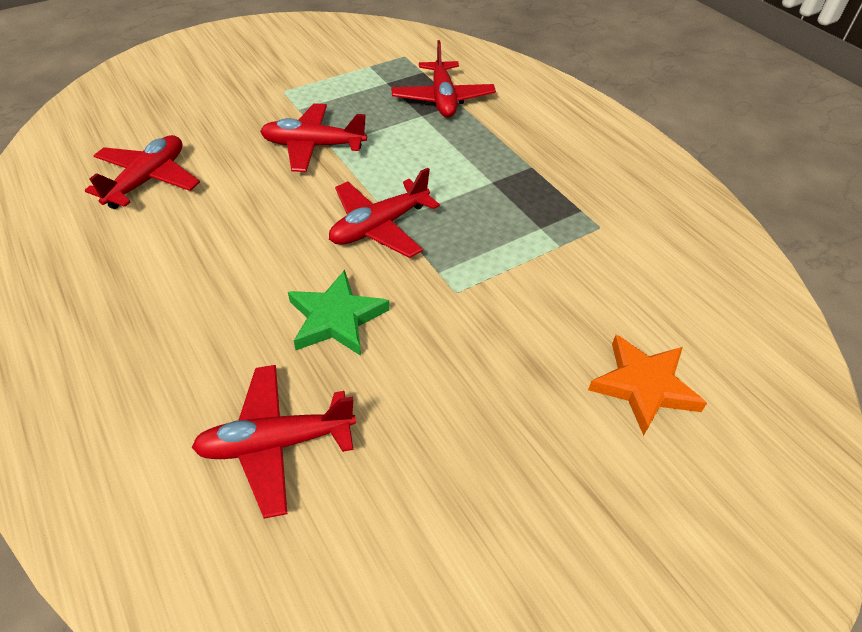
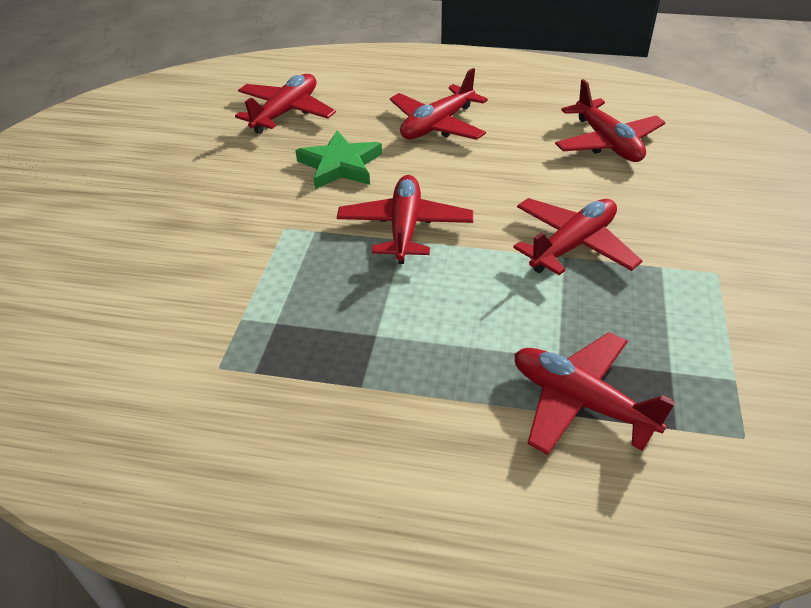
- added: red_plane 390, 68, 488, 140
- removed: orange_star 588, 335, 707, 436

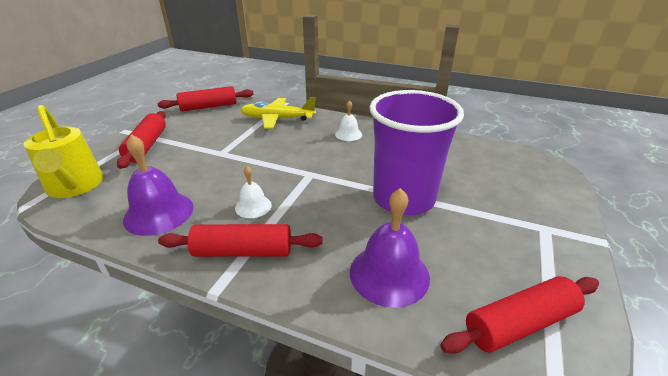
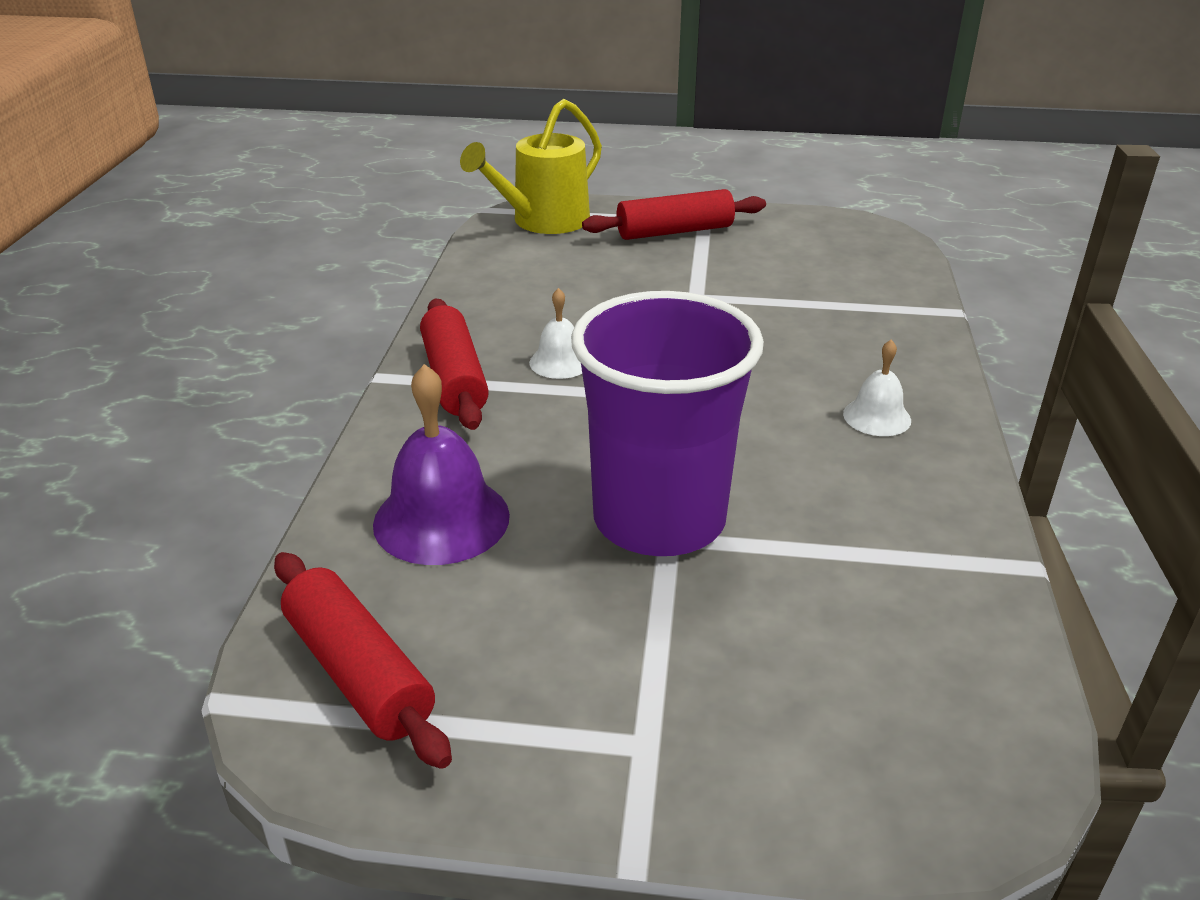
- removed: purple_bell 123, 134, 194, 236
- removed: red_rolling_pin 158, 86, 253, 111
- removed: yellow_plane 241, 97, 316, 129

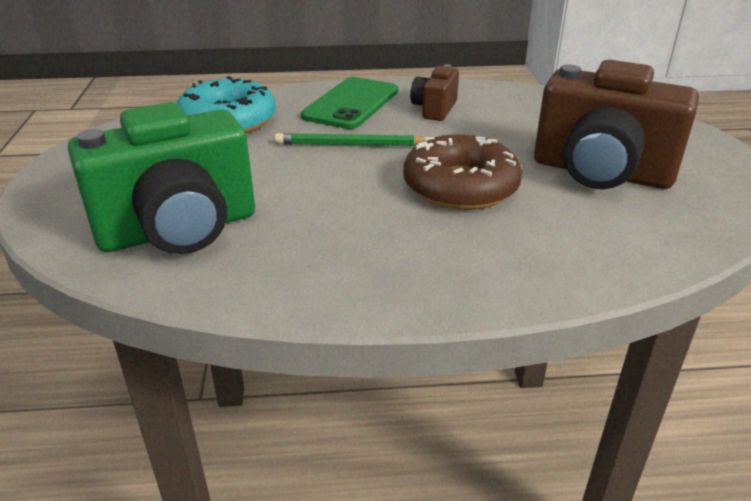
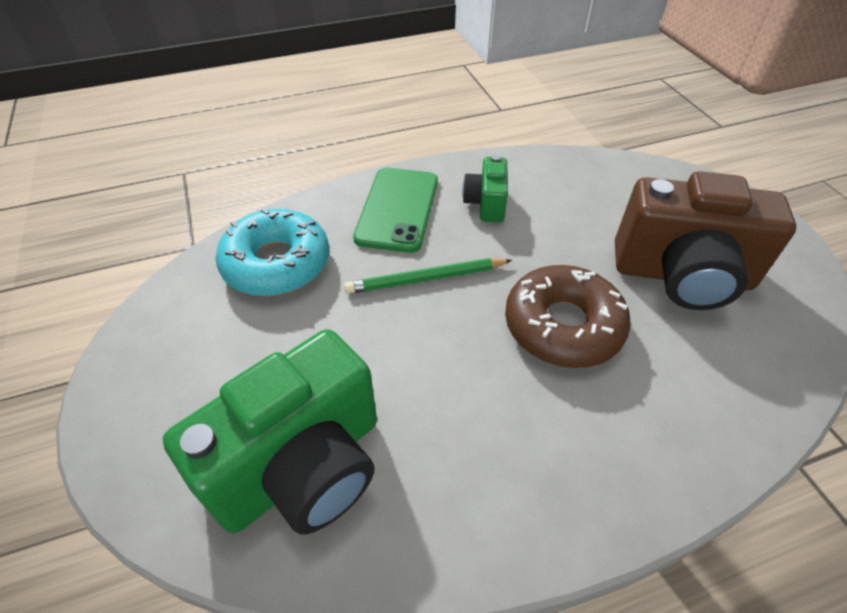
- recoloured: brown_camera 410, 64, 459, 121 to green_camera 462, 155, 508, 222

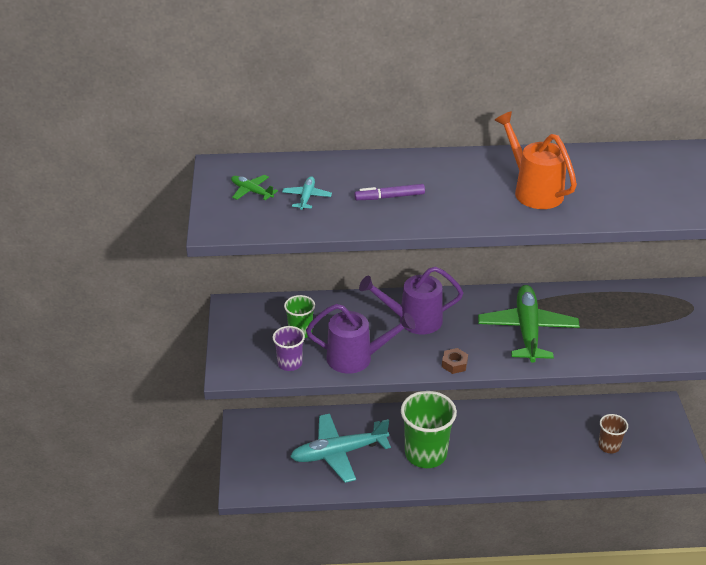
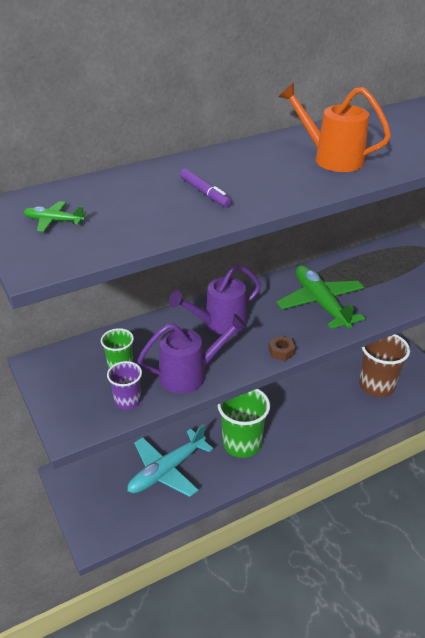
- turned: purple_marker 354, 184, 425, 200 = 180, 168, 232, 207 90 degrees counterclockwise
- resized: brown_cup 598, 414, 628, 453 = 359, 334, 410, 397 x1.93
- removed: turquoise_plane 282, 176, 332, 210

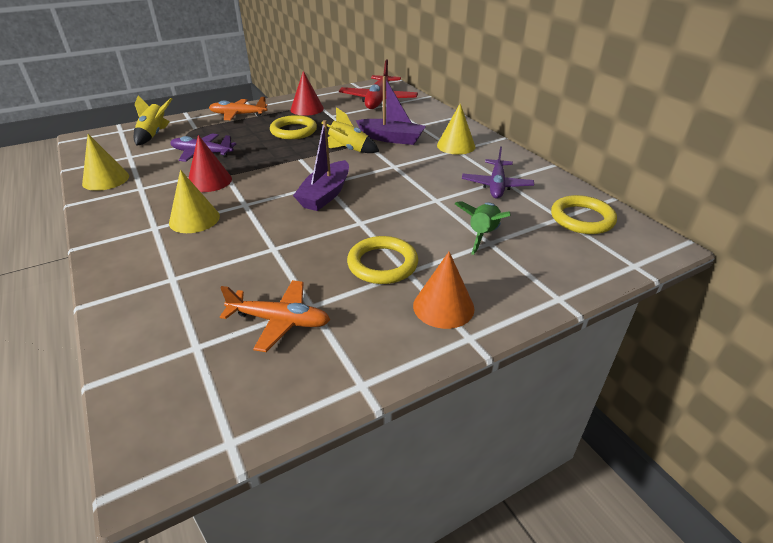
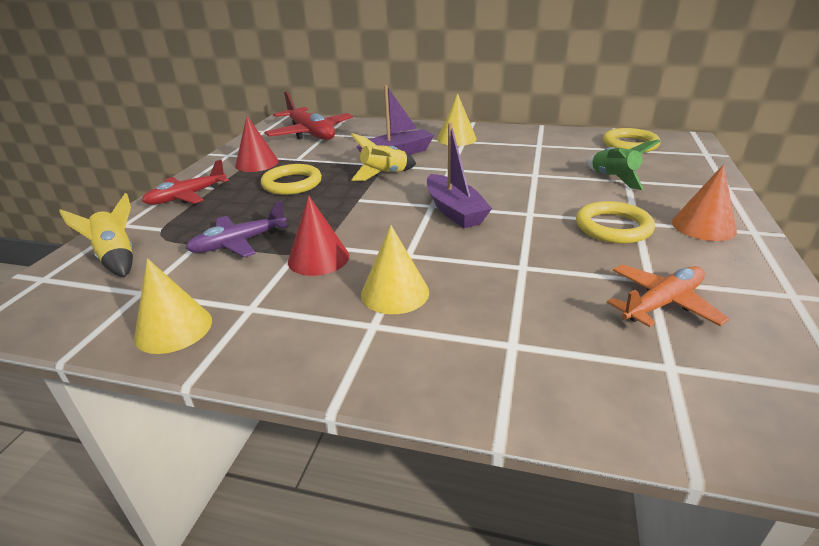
- recoloured: orange_plane 209, 97, 268, 120 to red_plane 142, 160, 229, 205
- removed: purple_plane 462, 146, 534, 199

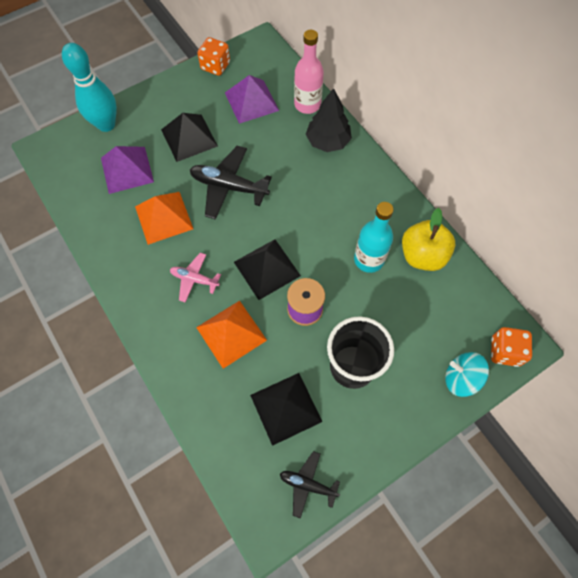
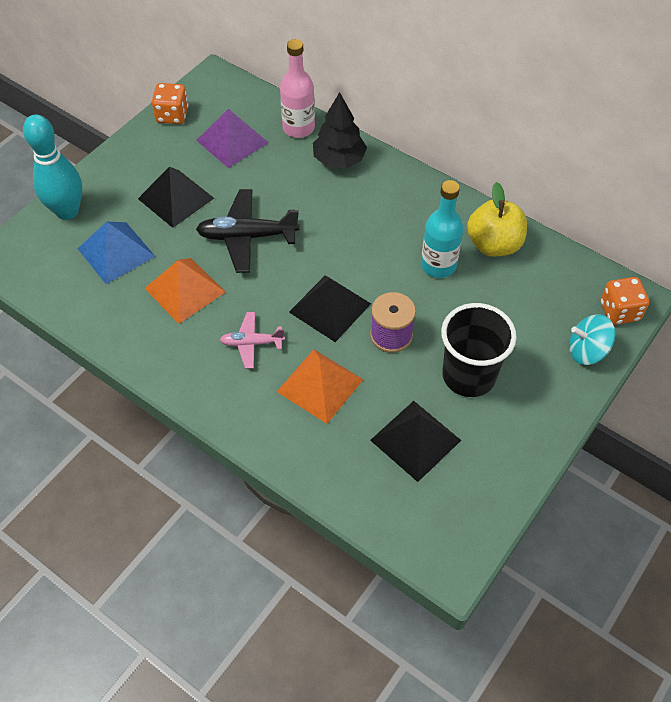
- recoloured: purple_pyramid 101, 146, 154, 194 to blue_pyramid 78, 222, 156, 284
- removed: black_plane 280, 451, 340, 519

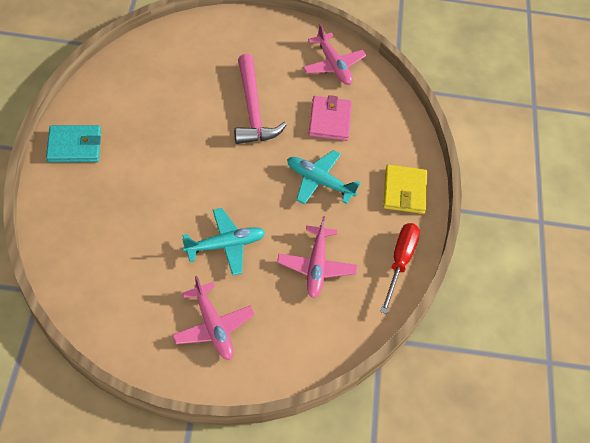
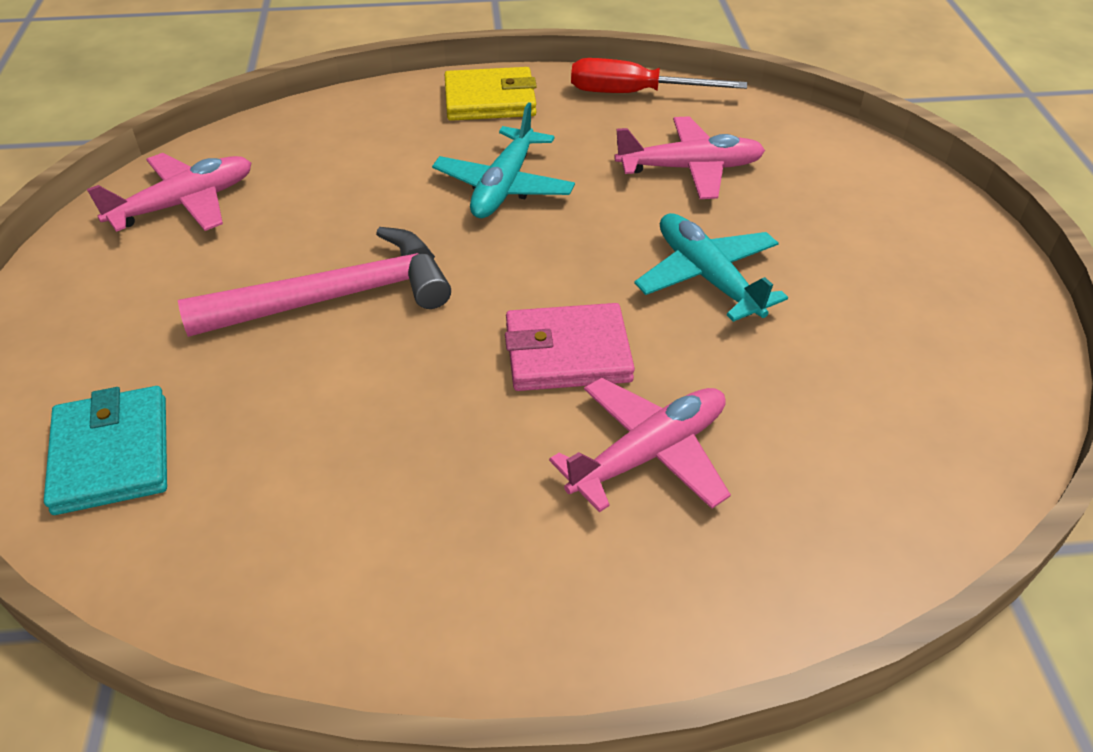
- moved: turquoise_wallet 46, 125, 101, 163 to 44, 386, 167, 515
- moved: pink_wallet 309, 95, 352, 141 to 505, 303, 635, 391
- moved: pink_plane 172, 276, 255, 360 to 549, 377, 731, 512

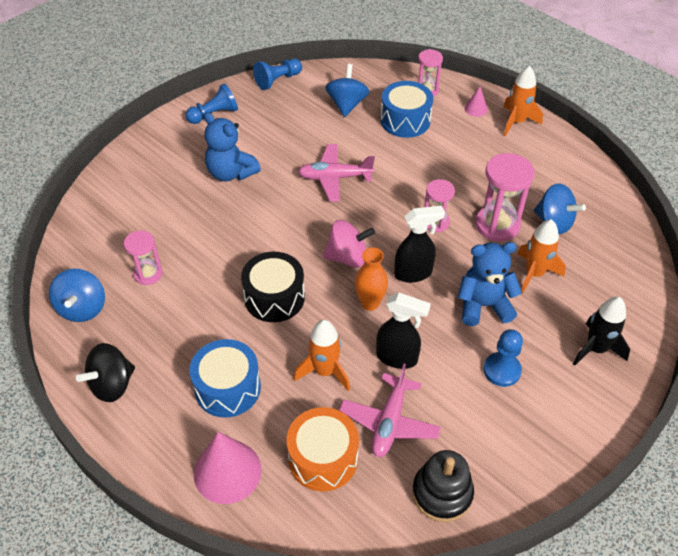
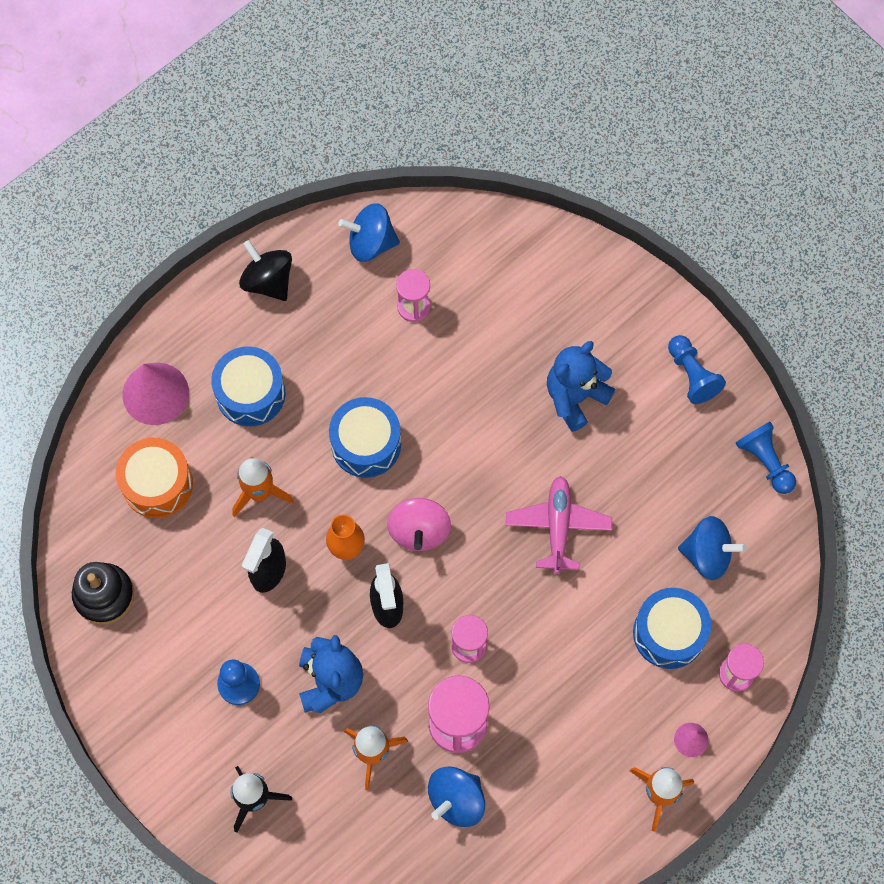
- recoloured: black_drum 241, 252, 305, 322 to blue_drum 329, 397, 401, 478
- removed: pink_plane 339, 364, 441, 457

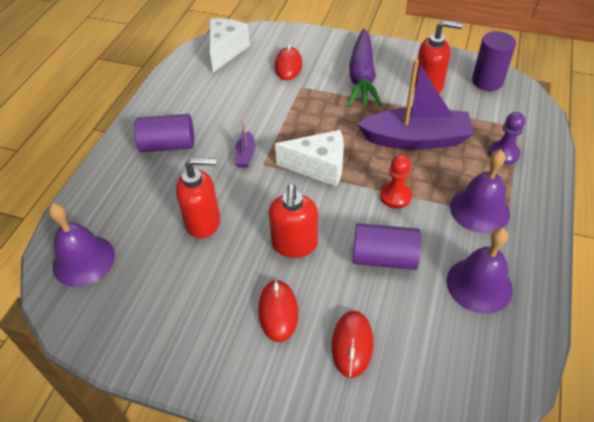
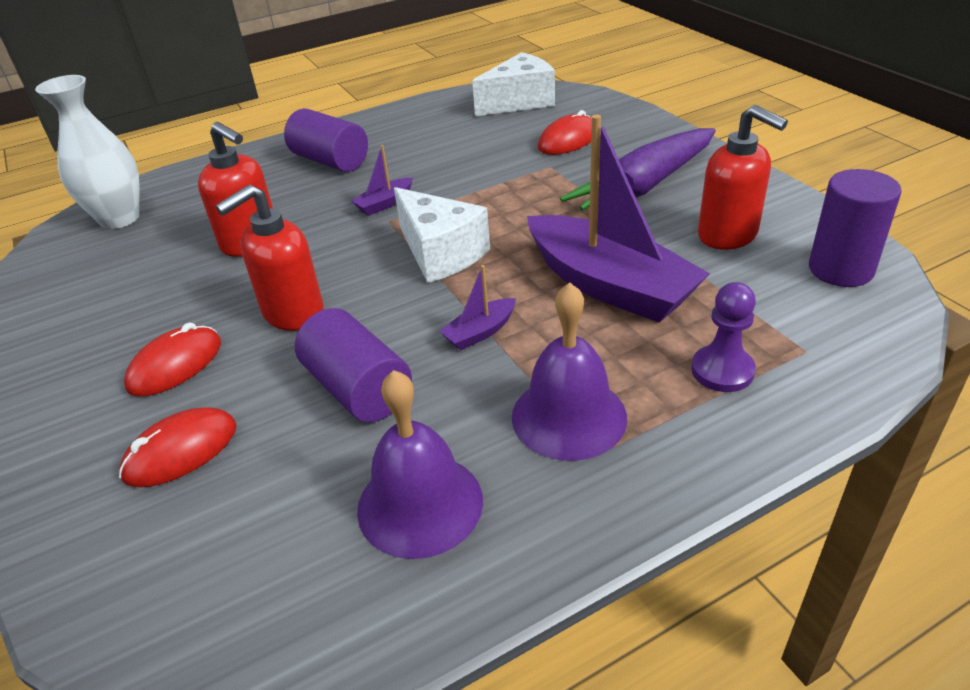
- replaced: purple_bell 49, 203, 115, 287 to white_vase 35, 75, 140, 229
- replaced: red_pawn 380, 155, 412, 208 to purple_boat 439, 265, 516, 351

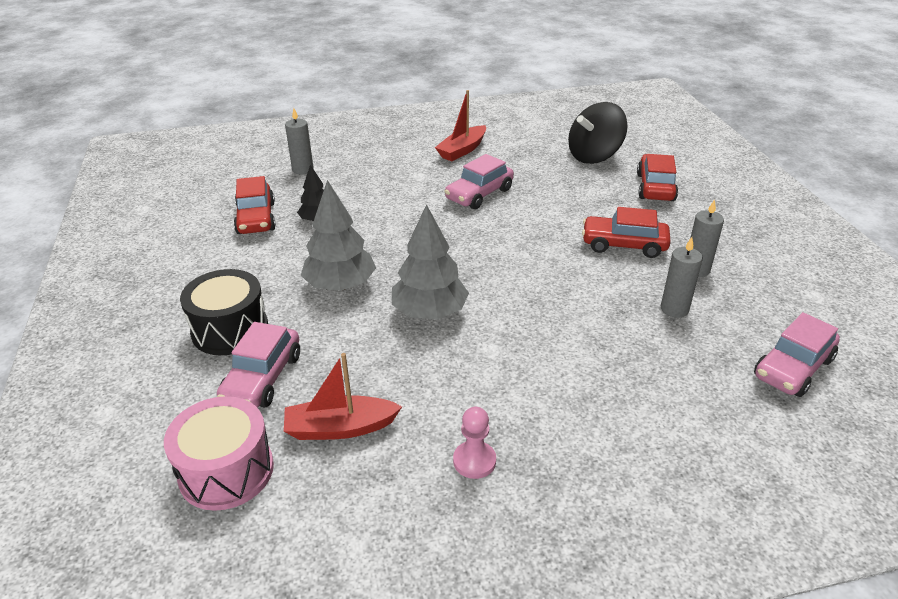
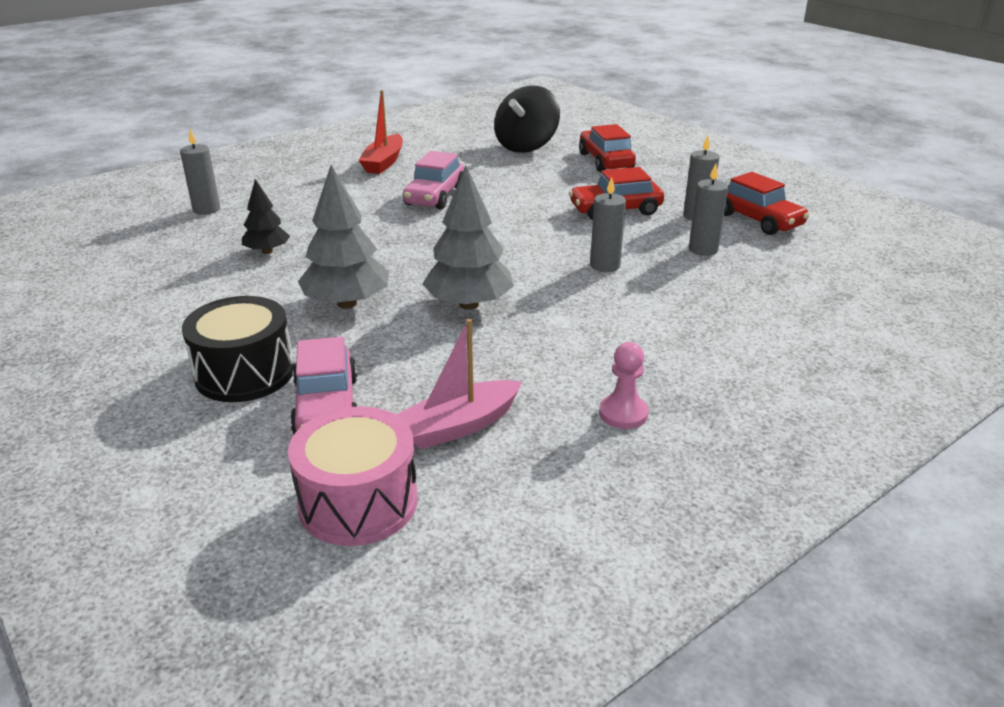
- recoloured: red_boat 284, 353, 402, 440 to pink_boat 396, 319, 522, 450
- added: grey_candle 590, 177, 626, 272
- moved: red_car 234, 176, 276, 234 to 724, 172, 810, 235
- removed: pink_car 754, 312, 840, 397

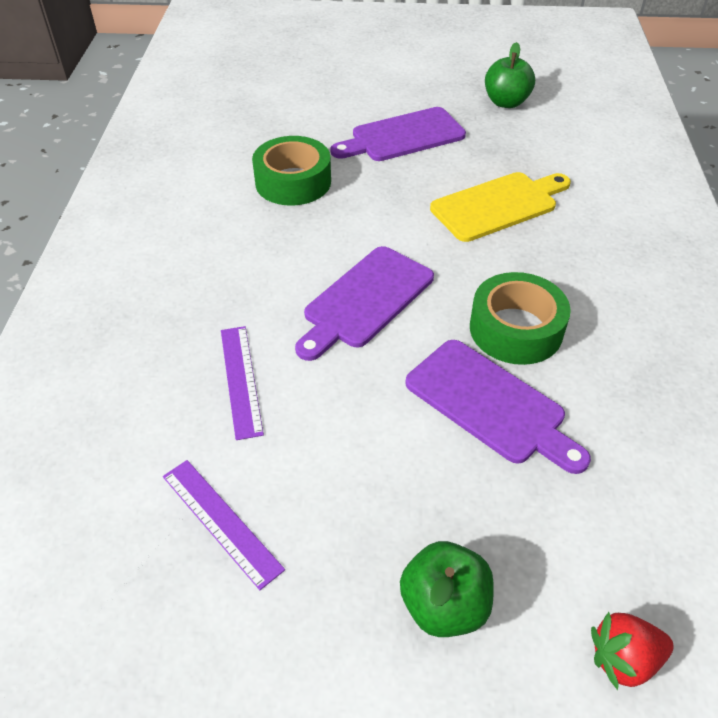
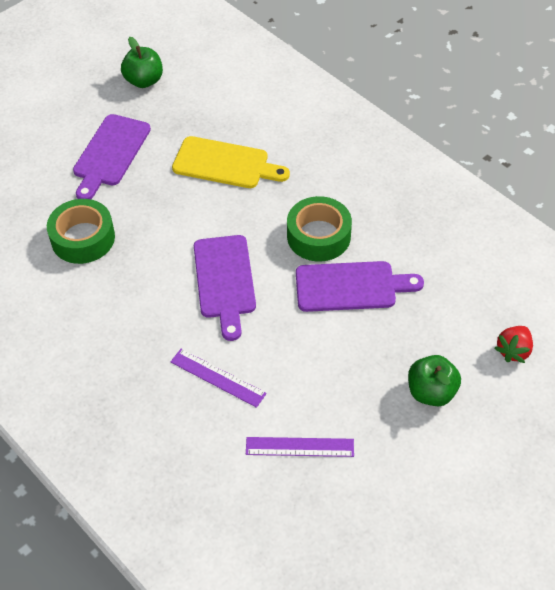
- turned: yellow_cutting_board 430, 172, 571, 242 = 172, 136, 290, 188 90 degrees clockwise

